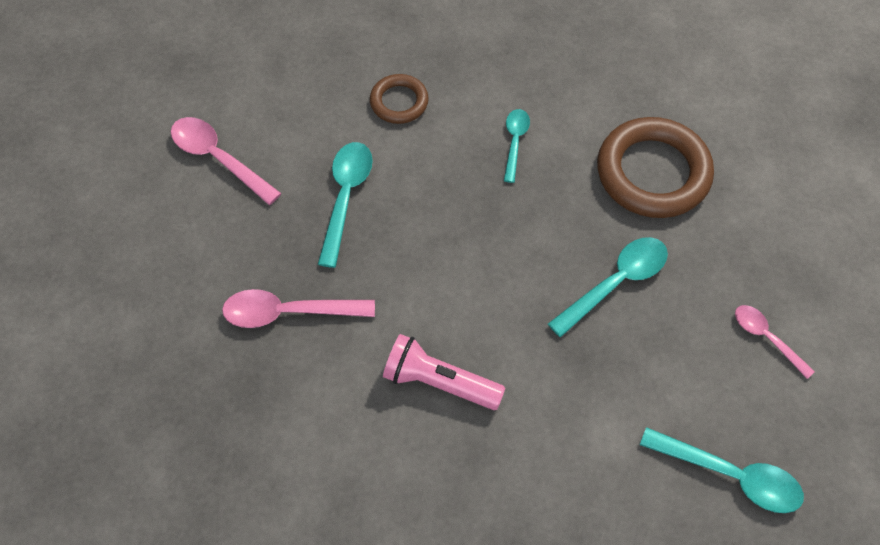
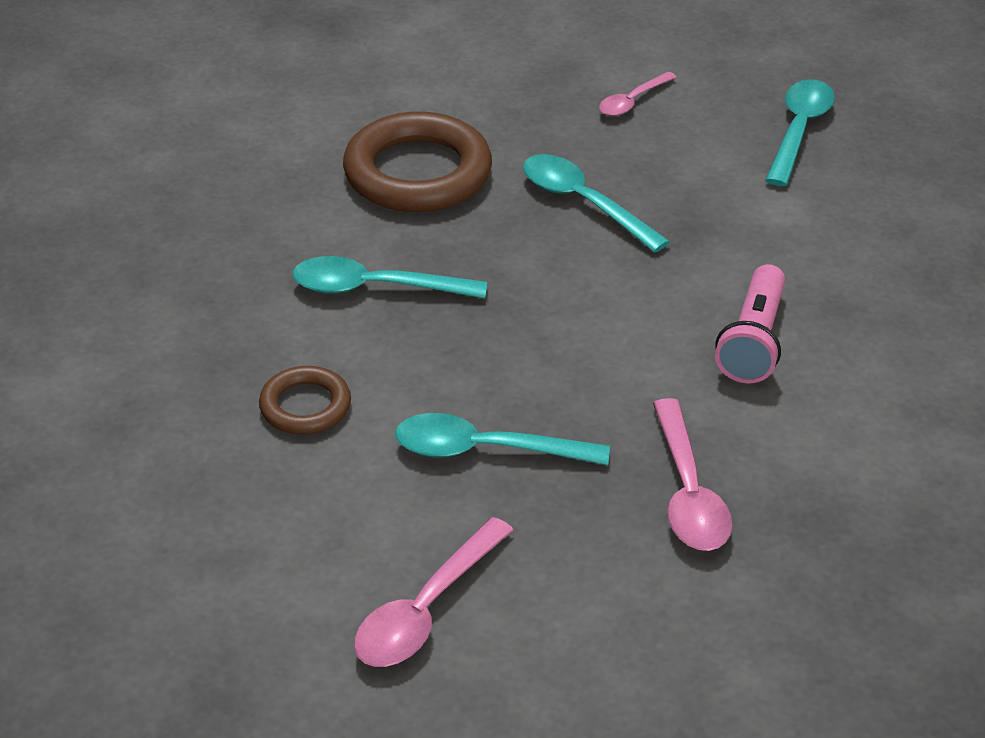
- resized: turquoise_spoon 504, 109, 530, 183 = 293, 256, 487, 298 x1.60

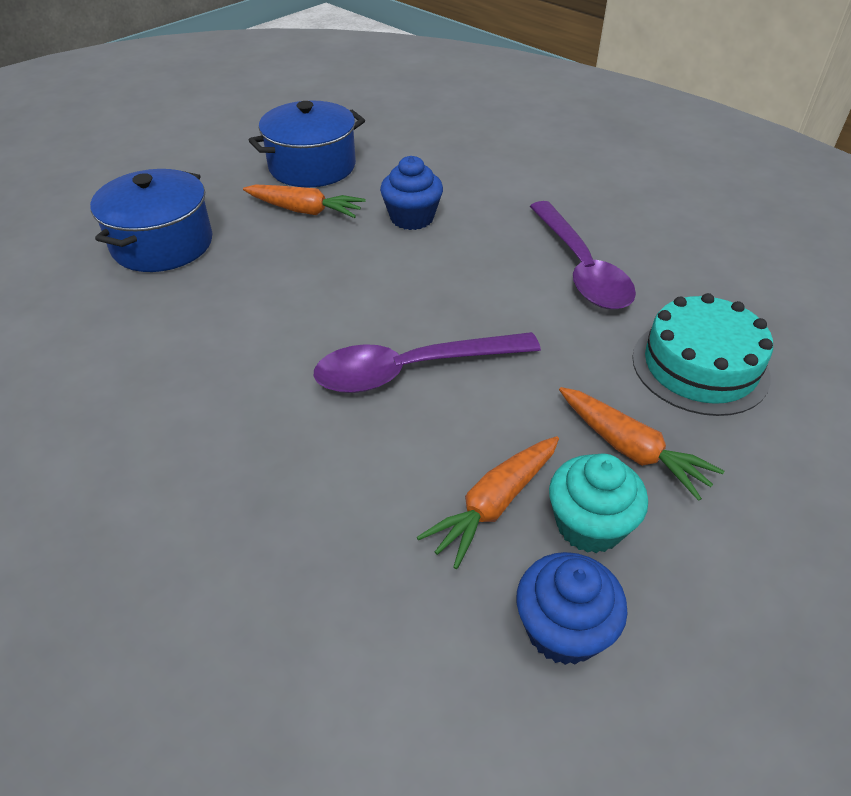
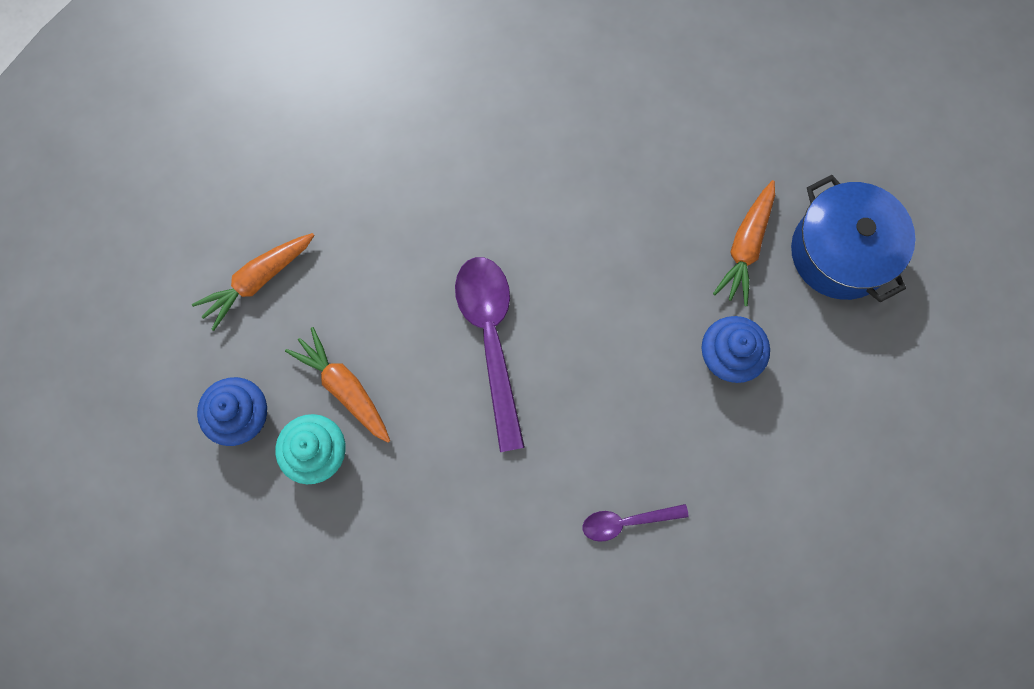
- moved: orange_carrot 559, 387, 724, 501 to 192, 233, 315, 331
- resized: purple_spoon 530, 201, 636, 310 = 583, 504, 689, 542 x0.52
- removed: blue_pot 90, 169, 212, 272
- removed: turquoise_cake 632, 293, 773, 416

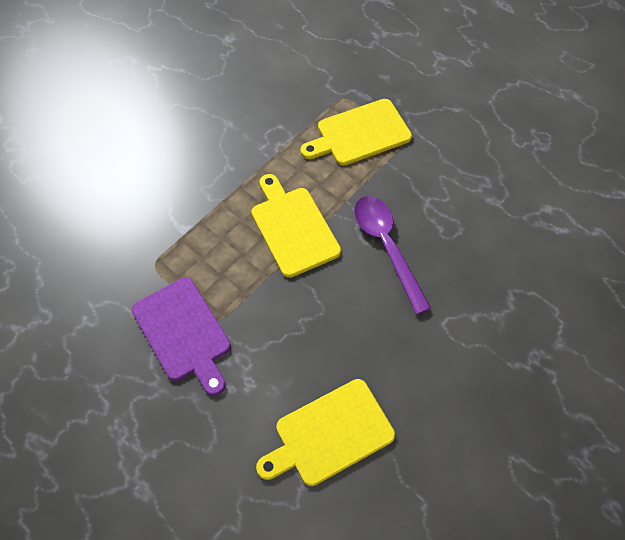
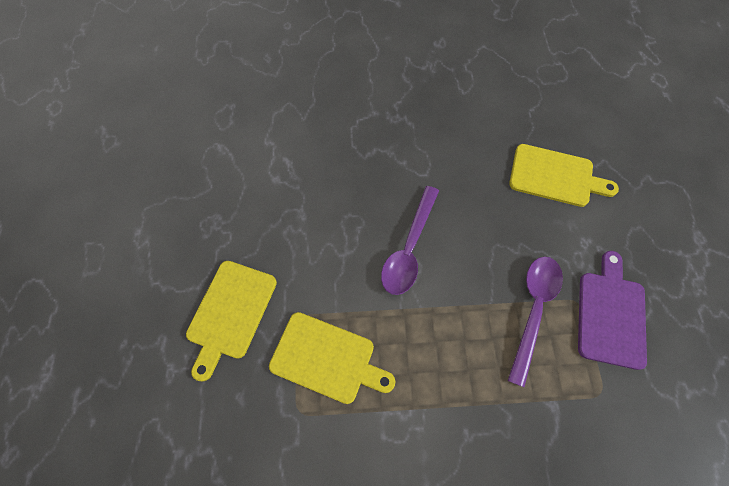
- moved: yellow_cutting_board 251, 174, 341, 278 to 186, 261, 277, 382
- added: purple_spoon 508, 257, 563, 388

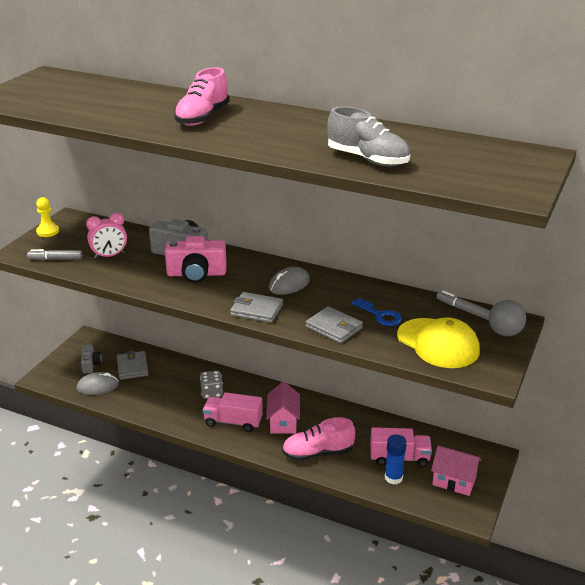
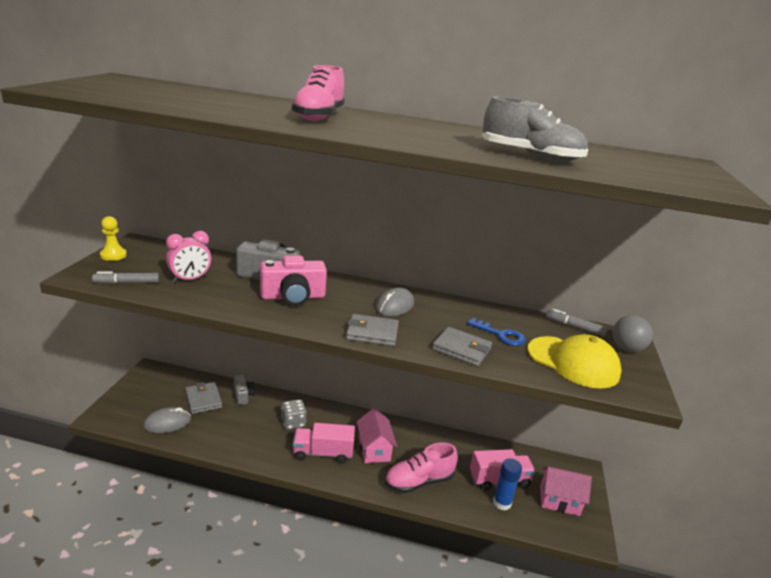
- moved: grey_camera 81, 345, 102, 374 to 234, 375, 255, 405

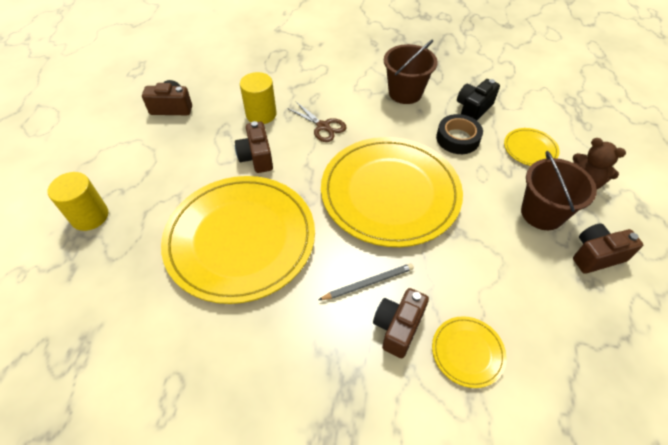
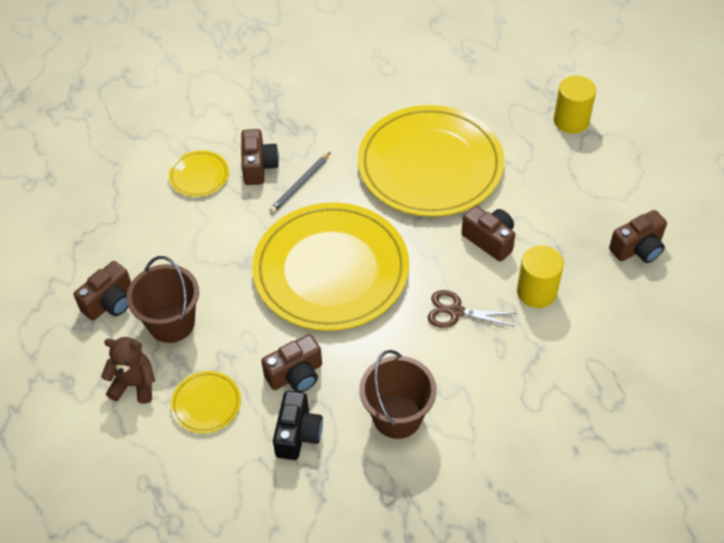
- replaced: black_tape 436, 114, 483, 154 to brown_camera 261, 334, 322, 392

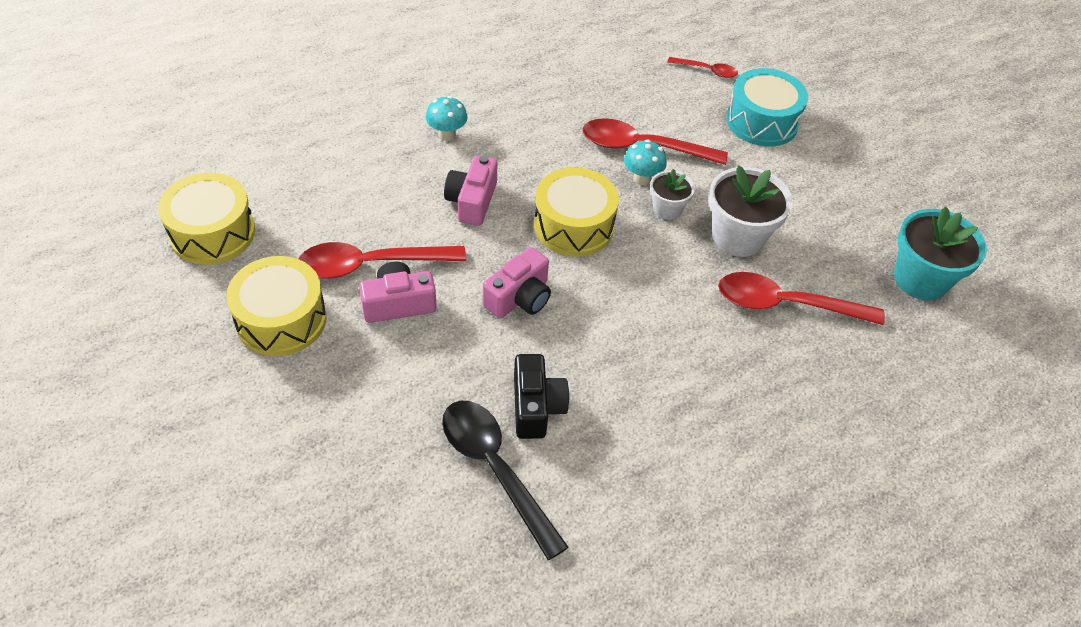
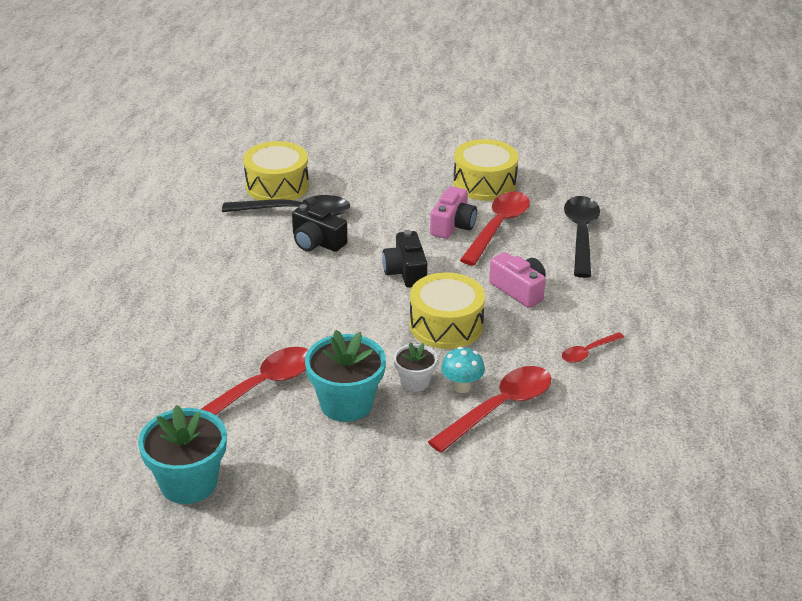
- moved: yellow_drum 158, 172, 255, 265 to 243, 141, 309, 200
- recoloured: white_flower_pot 709, 165, 793, 257 to turquoise_flower_pot 305, 330, 386, 422
- recoloured: pink_camera 483, 247, 551, 318 to black_camera 382, 230, 427, 288
- moved: red_spoon 668, 57, 738, 78 to 562, 332, 625, 363
- added: black_spoon 564, 196, 600, 278
- removed: turquoise_mushroom 426, 96, 468, 141
- removed: turquoise_drum 726, 68, 808, 147

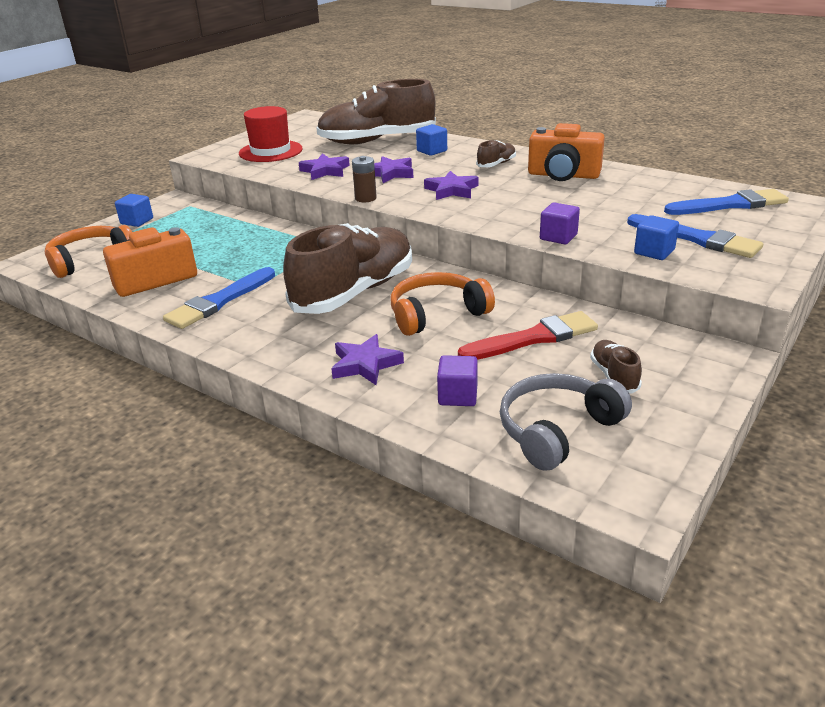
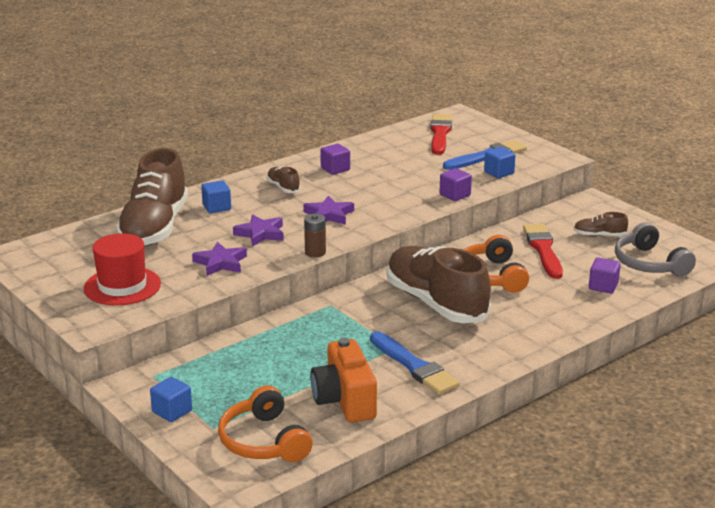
- replaced: orange_camera 528, 123, 605, 181 to purple_cube 320, 144, 350, 175
- recoloured: blue_brush 664, 189, 789, 215 to red_brush 430, 114, 452, 155
- removed: purple_star 331, 334, 404, 385

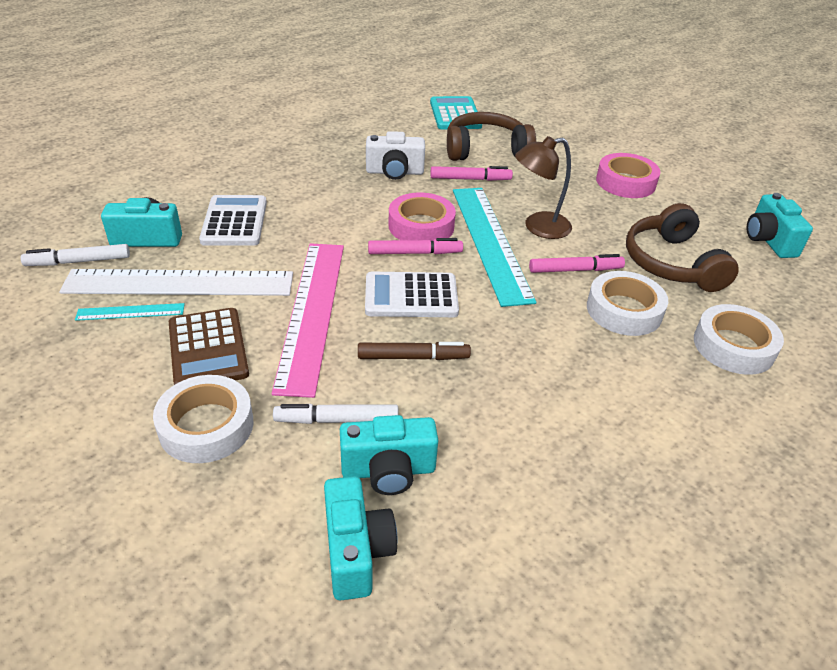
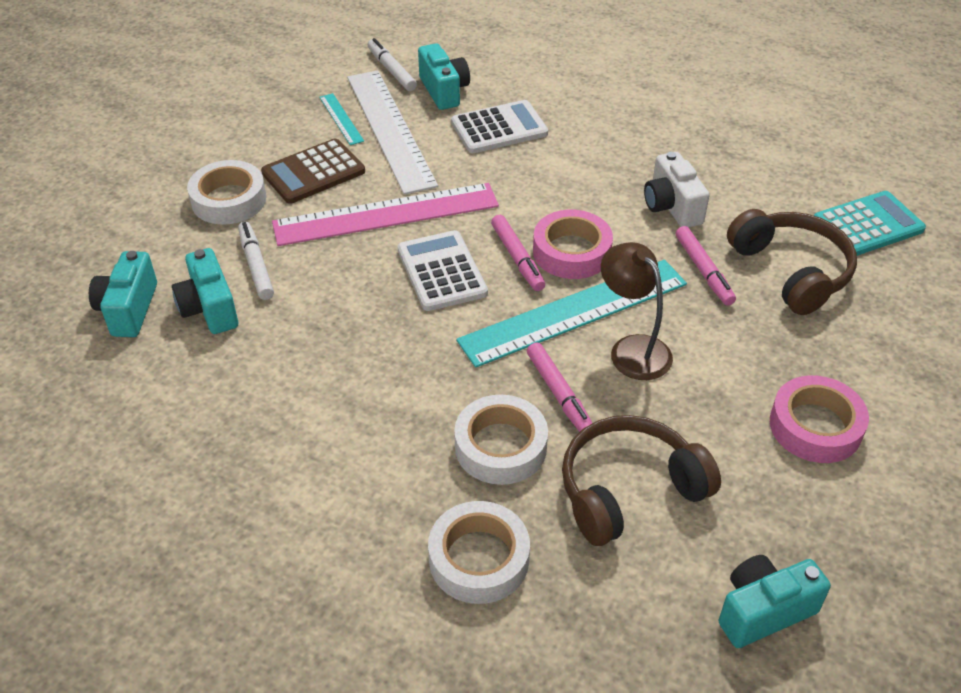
- turned: turquoise_camera 324, 476, 398, 601 = 89, 251, 157, 337 120 degrees clockwise
- removed: brown_marker 358, 342, 471, 360

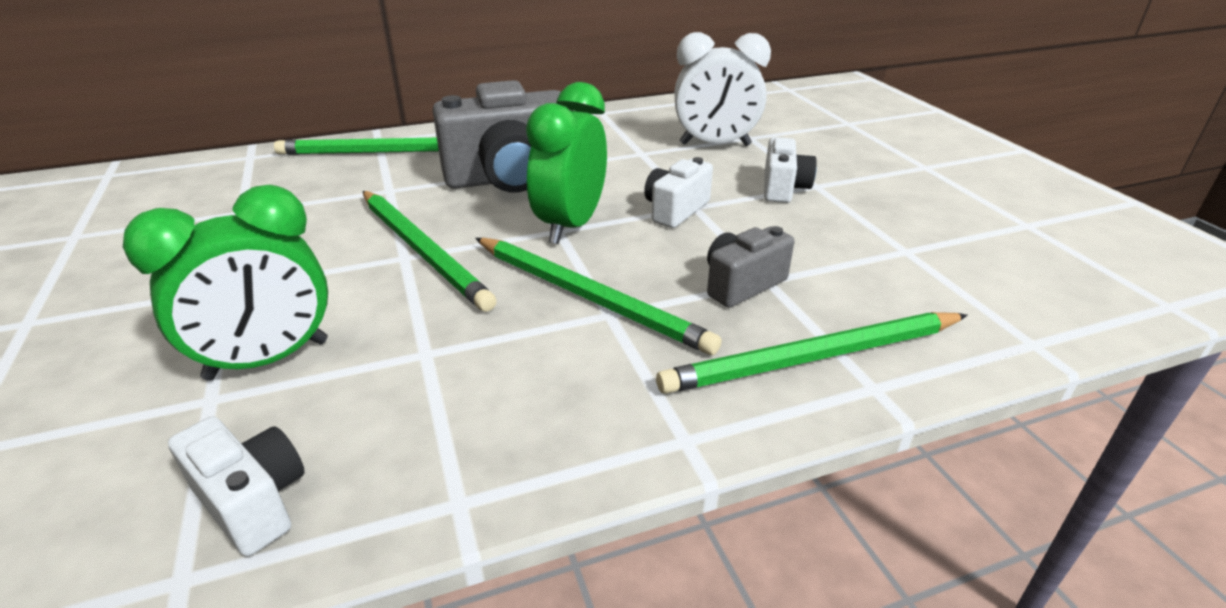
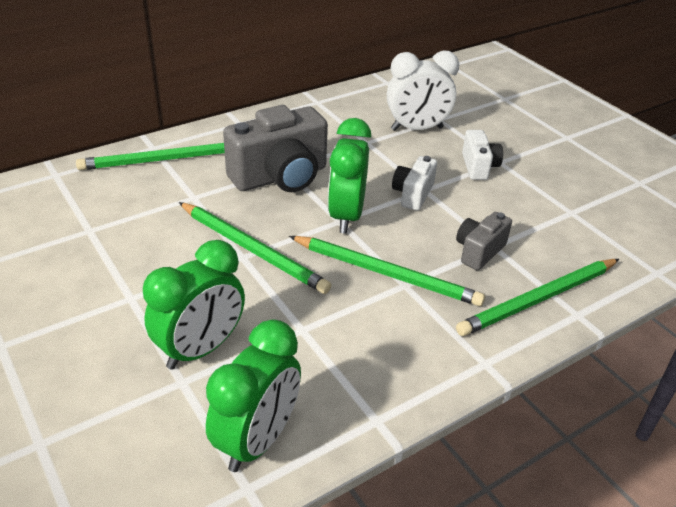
- replaced: white_camera 168, 416, 305, 556 to green_clock 206, 319, 301, 472

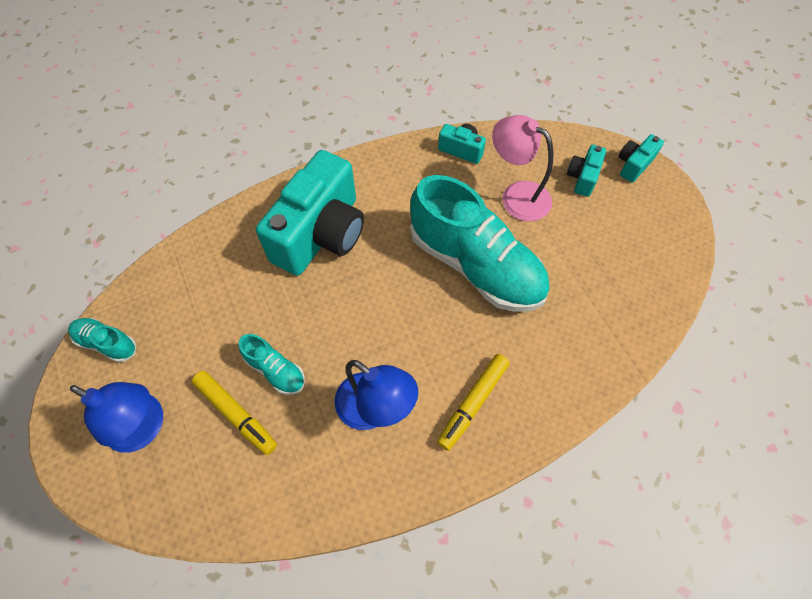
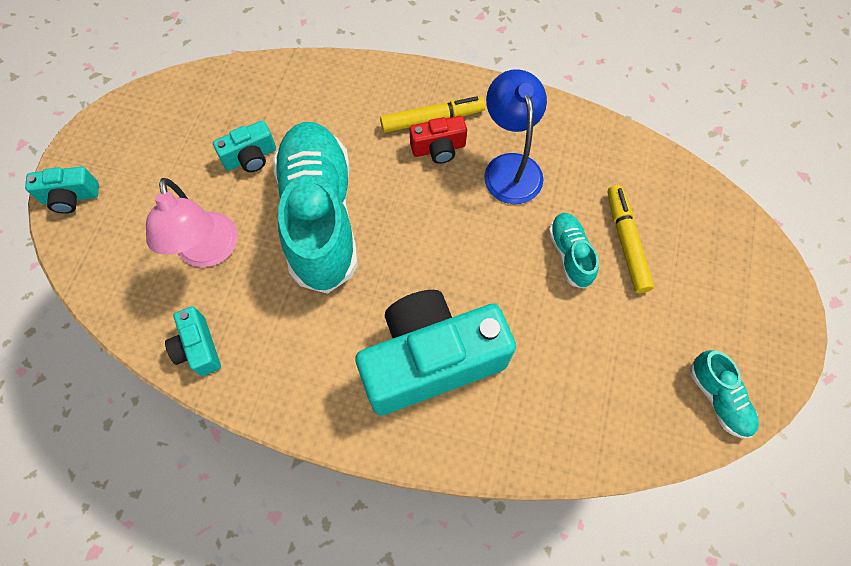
- moved: turquoise_camera 567, 145, 606, 197 to 213, 121, 276, 172
- added: red_camera 410, 116, 467, 164
- removed: blue_lamp 70, 382, 163, 453

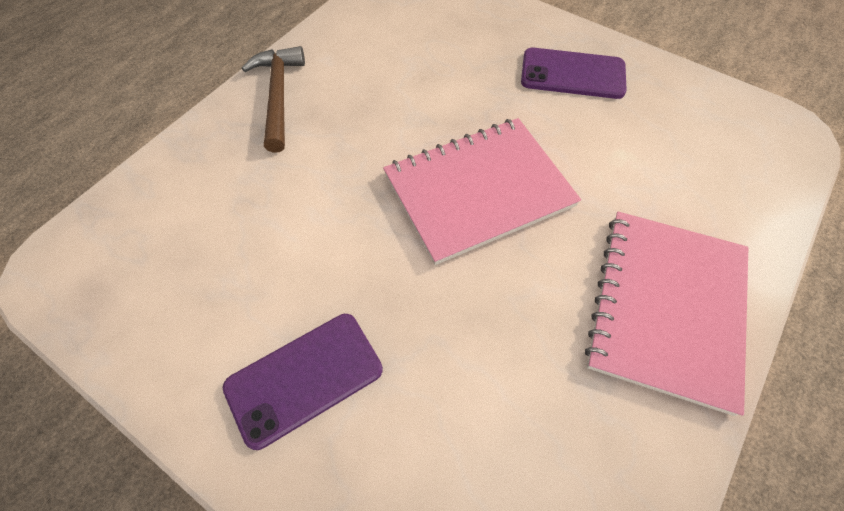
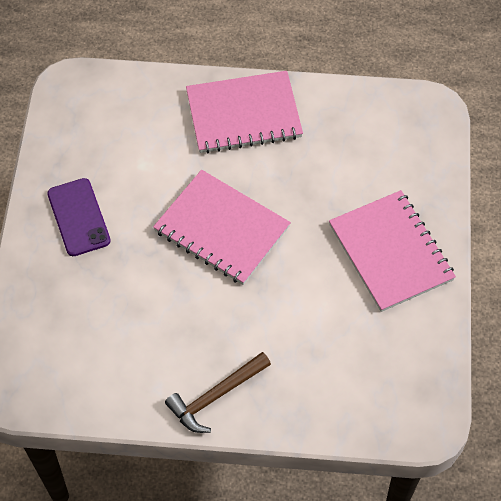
- replaced: purple_phone 223, 314, 383, 450 to pink_notebook 329, 190, 456, 312

